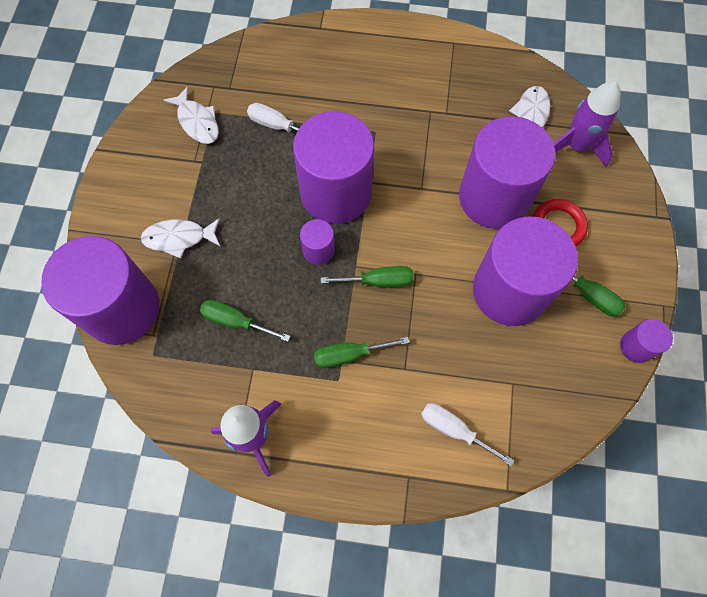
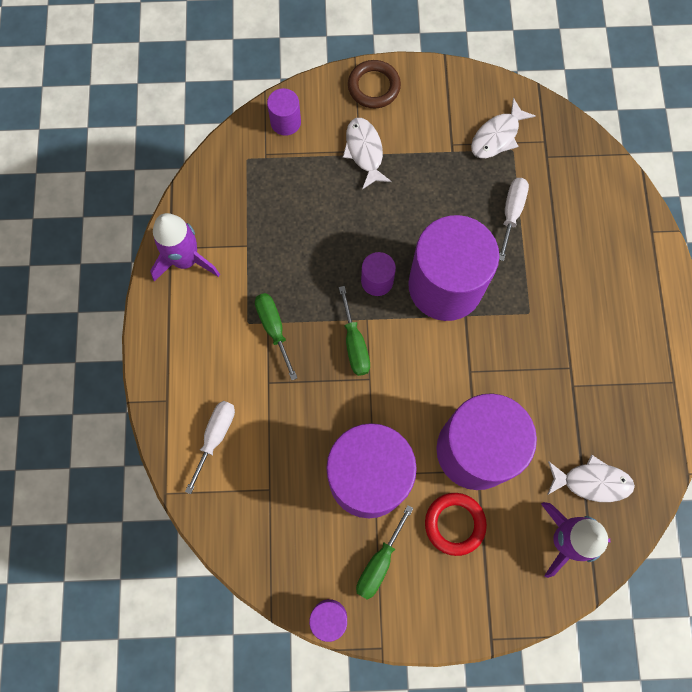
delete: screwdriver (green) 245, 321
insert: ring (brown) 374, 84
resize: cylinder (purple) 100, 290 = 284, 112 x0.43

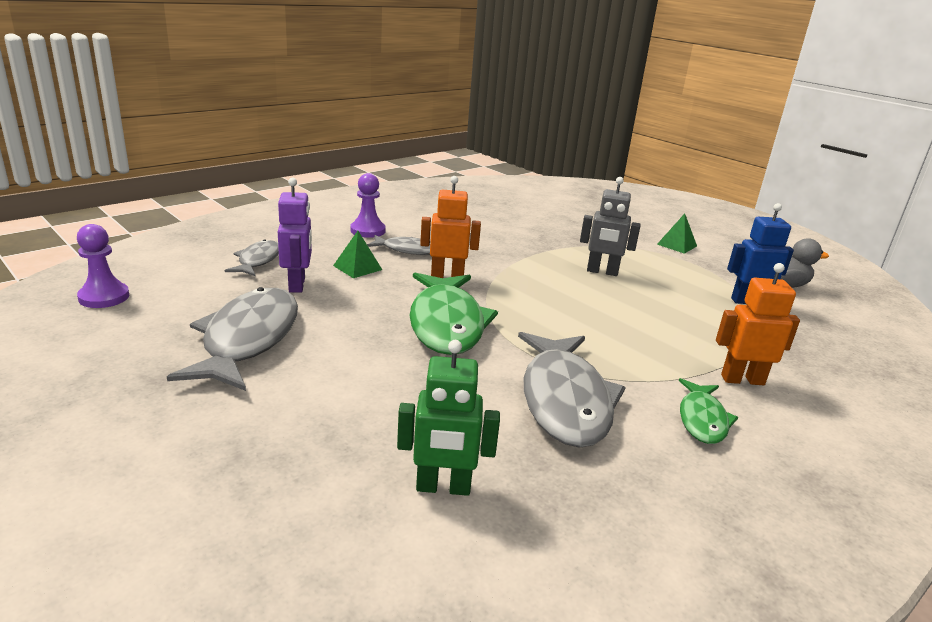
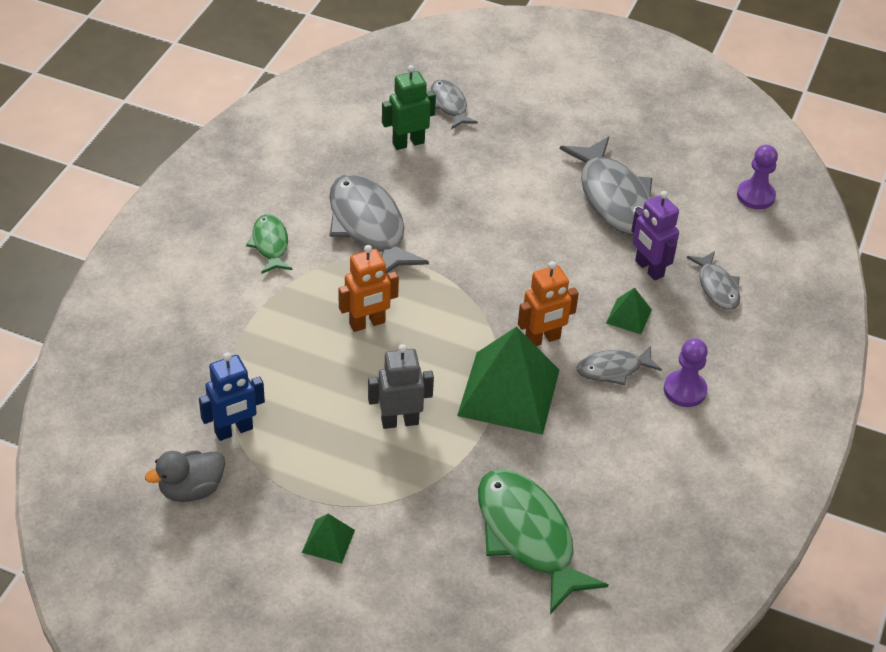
insert: fish (grey) 454, 104; pyramid (green) 508, 381
move: fish (green) 453, 314 to 543, 541; robot (orange) 758, 324 to 369, 288

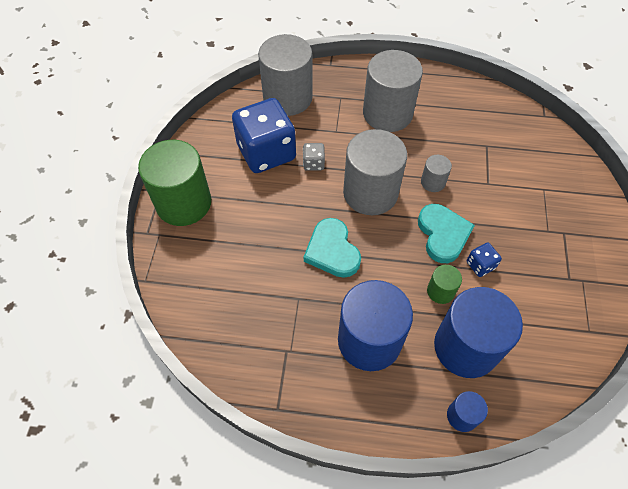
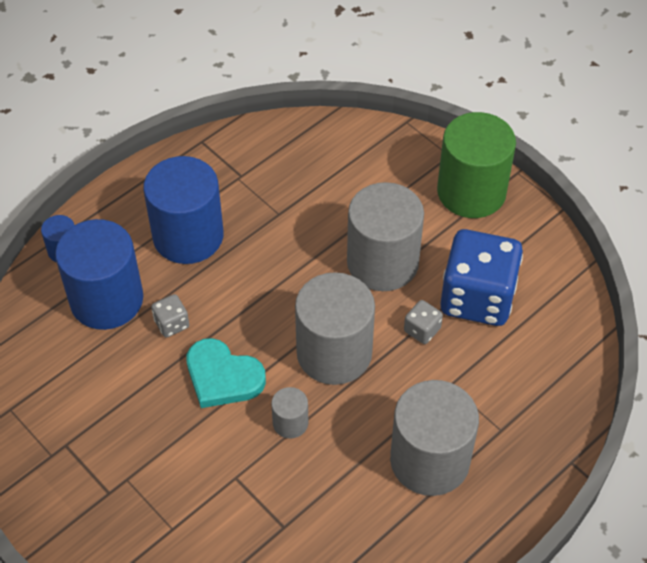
delete: heart (turquoise) 332, 248; dice (blue) 484, 259
move: cylinder (grey) 285, 75 to 385, 236
replace: cylinder (green) 444, 284 to dice (grey) 170, 316

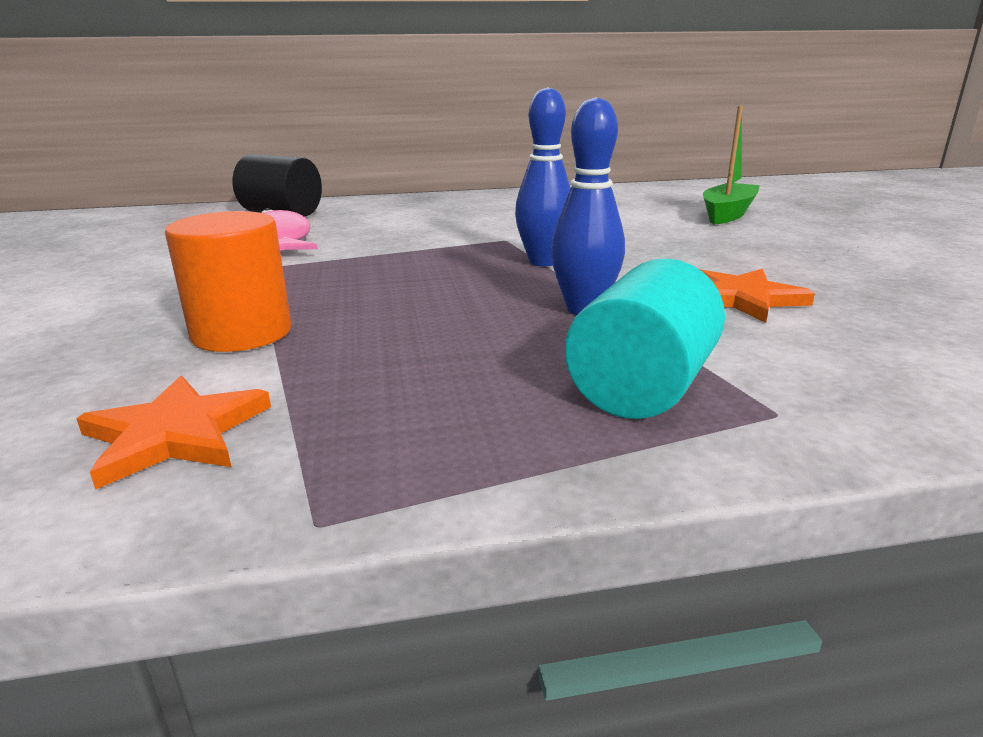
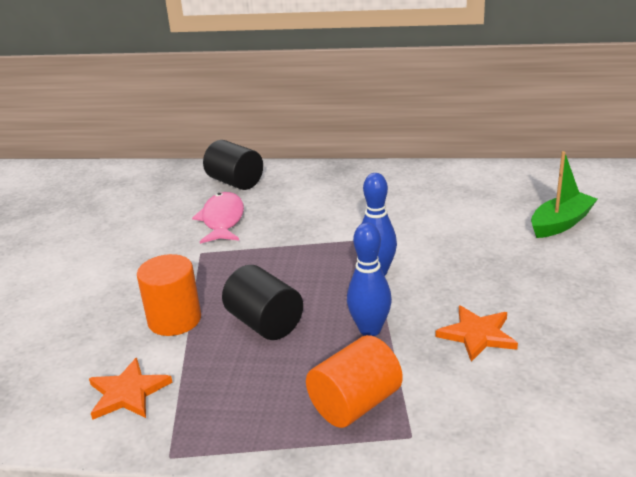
insert: cylinder (black) 262, 302
recolor: cylinder (turquoise) 645, 338 to cylinder (orange) 354, 381

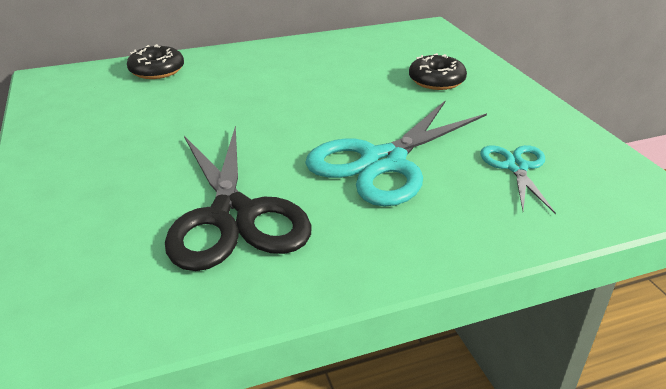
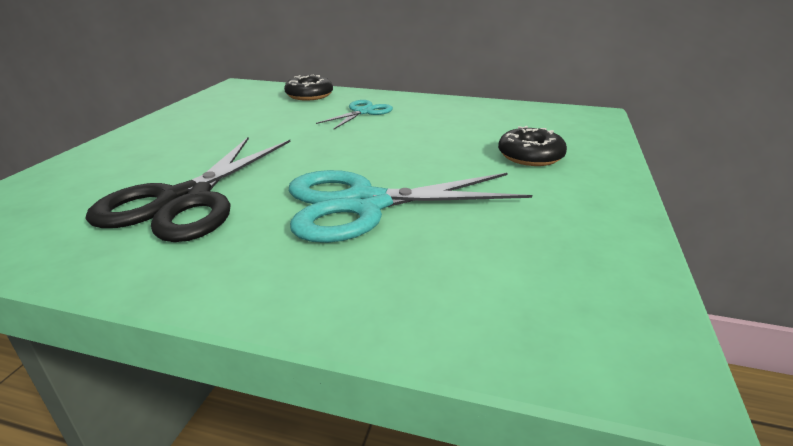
move: scissors (turquoise) 518, 179 to 354, 114

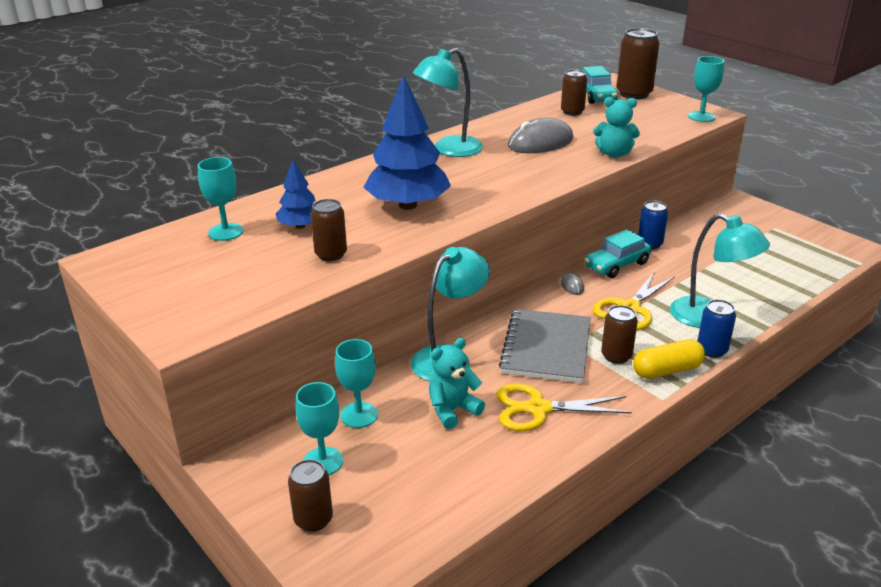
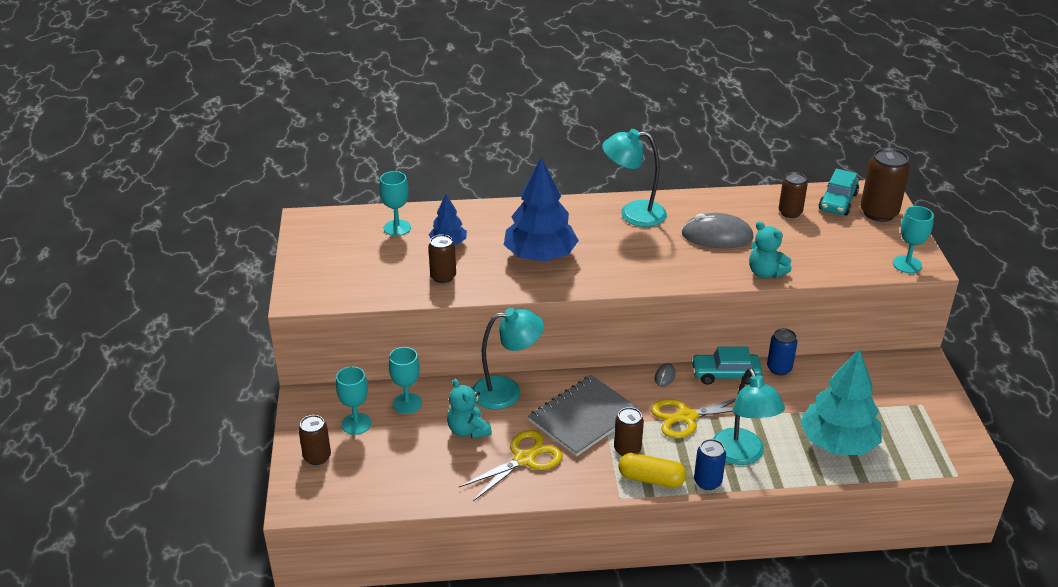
insert: tree (turquoise) 841, 402
rotate: teddy bear (turquoise) 457, 383 = 469, 409 120 degrees counterclockwise; scissors (yellow) 564, 407 = 511, 465 105 degrees clockwise

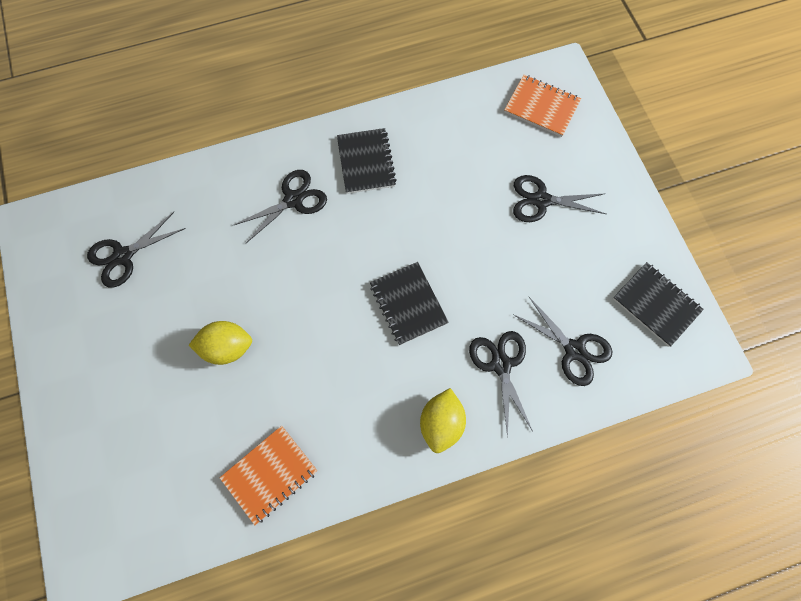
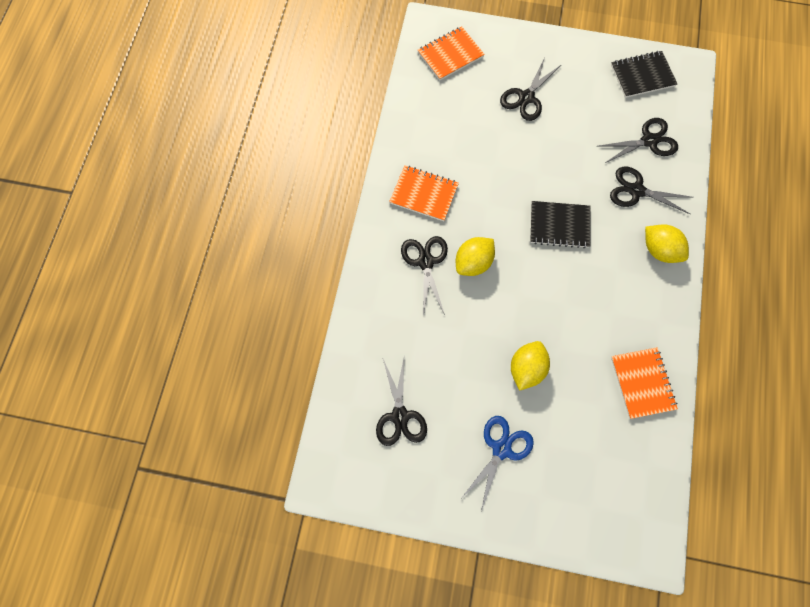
insert: lemon (yellow) 475, 256; scissors (blue) 498, 463
recolor: notebook (black) 367, 161 to notebook (orange) 424, 193

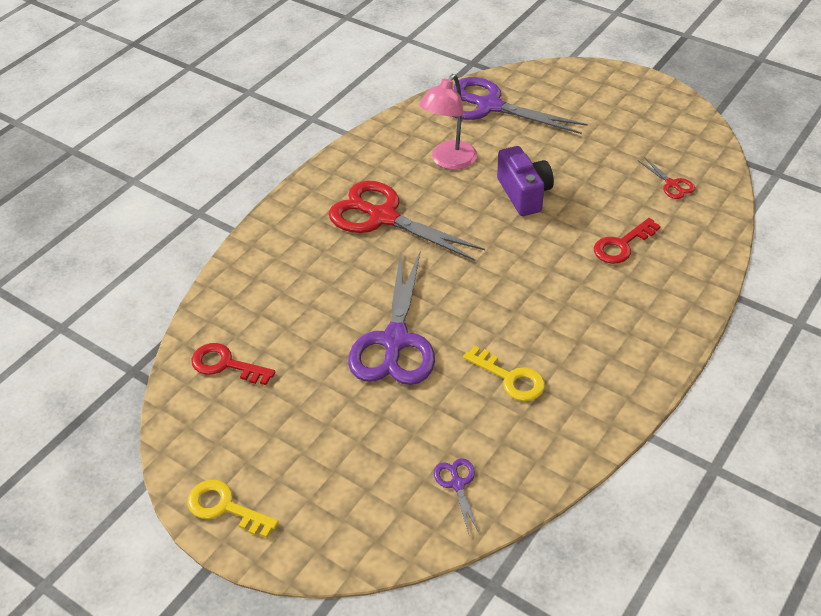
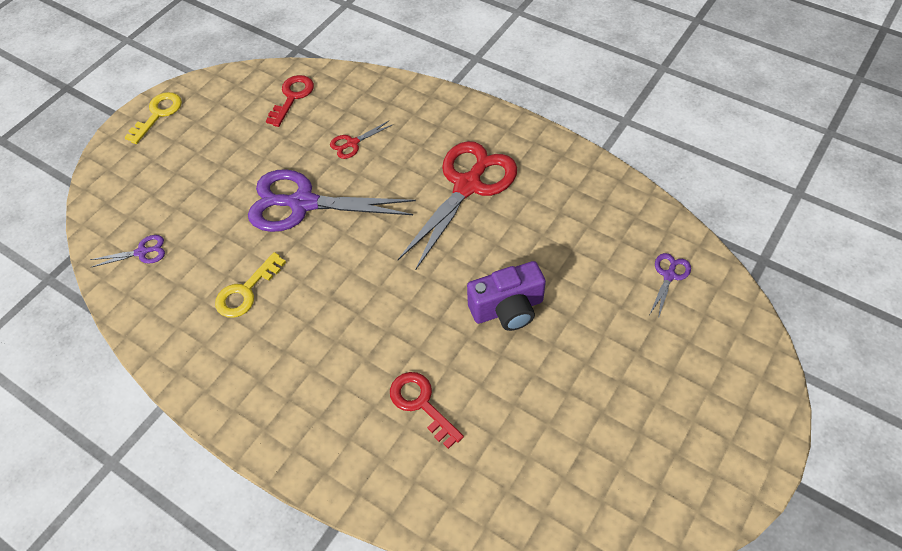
delete: lamp (pink) 448, 122
move: scissors (red) 666, 178 to 362, 139
resize: scissors (purple) 519, 105 = 670, 286 x0.43

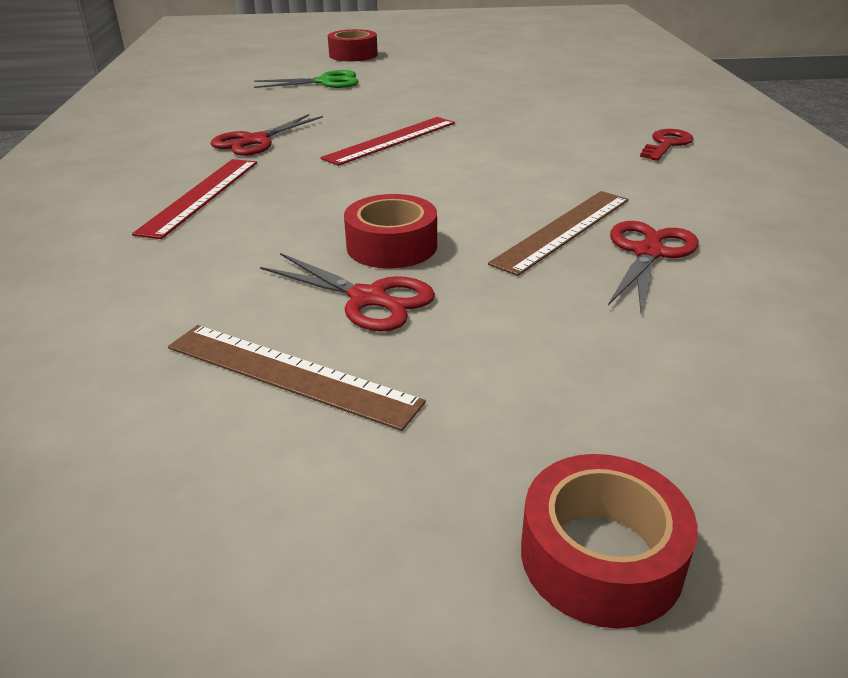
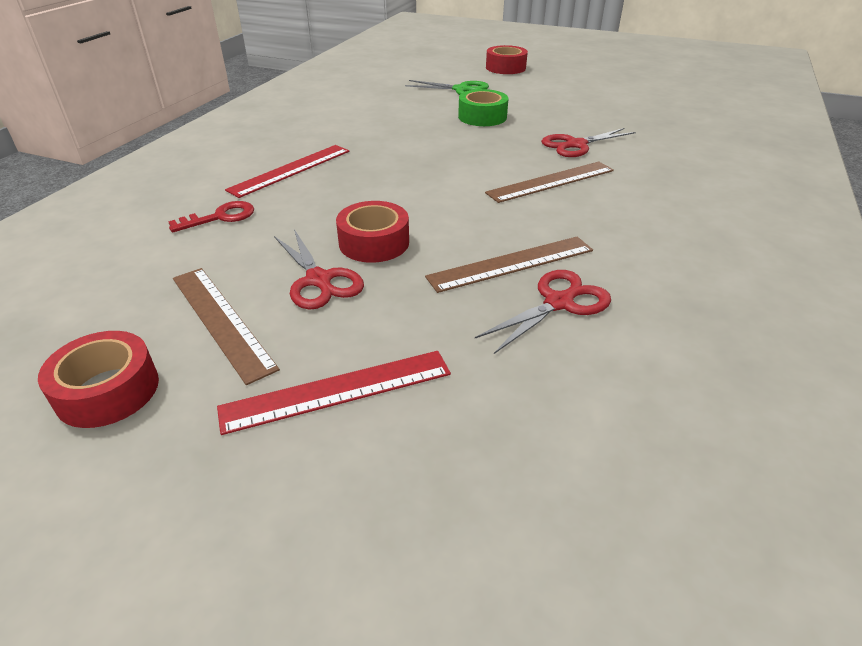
insert: tape (green) 483, 107; ruler (brown) 549, 182
move: scissors (red) 266, 135 to 588, 142; ruler (red) 388, 141 to 334, 393; tape (red) 609, 541 to 98, 379; key (red) 667, 145 to 211, 217

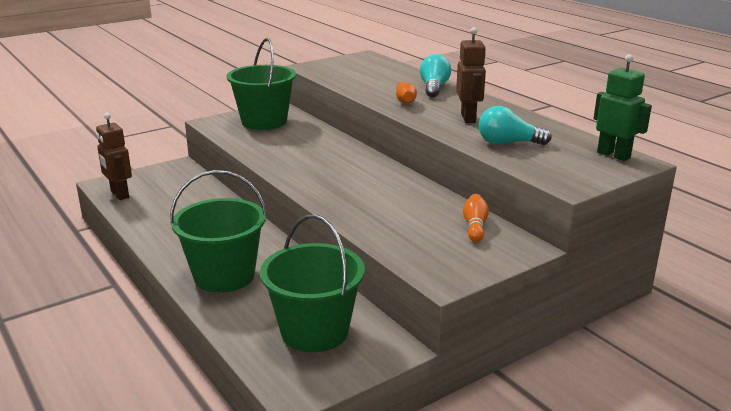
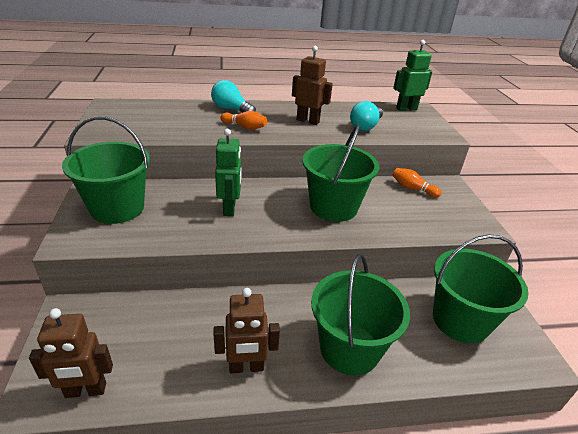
insert: robot (brown) 246, 330; robot (green) 228, 173; bucket (green) 340, 173

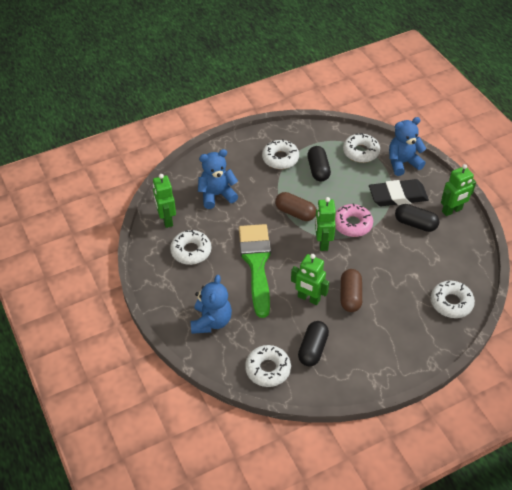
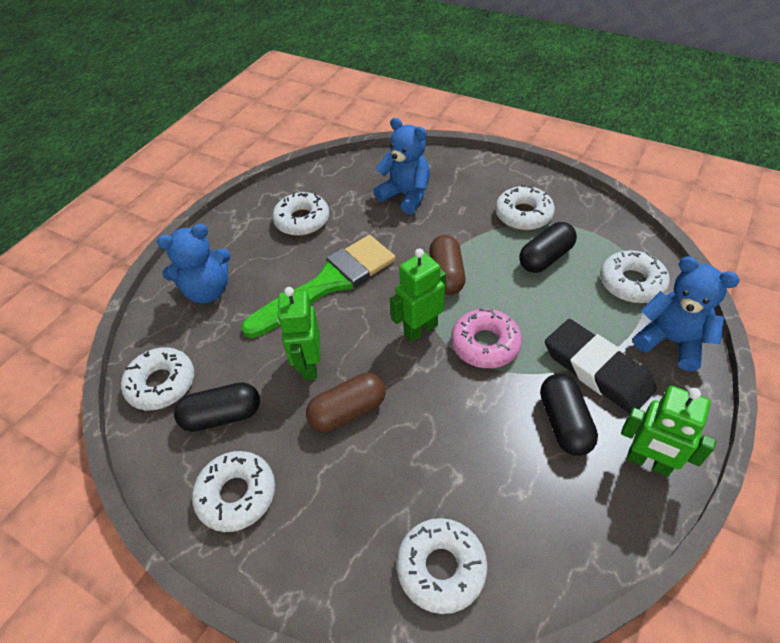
delete: robot (green) 164, 201
insert: donut (white) 233, 491

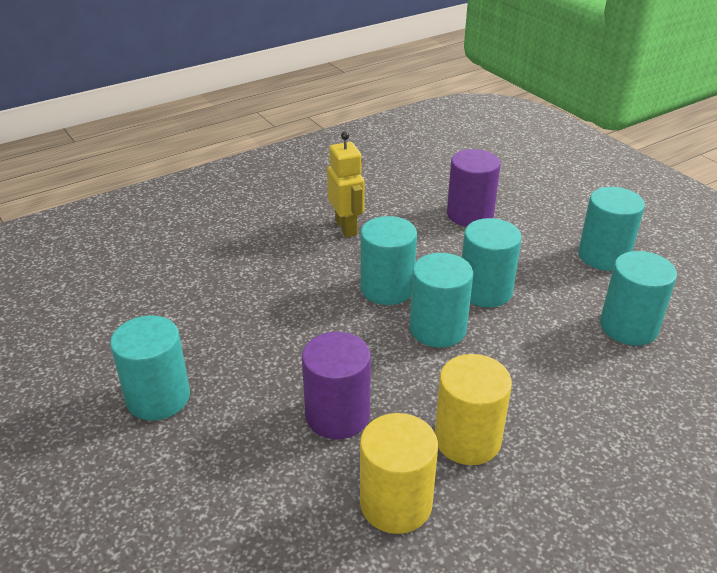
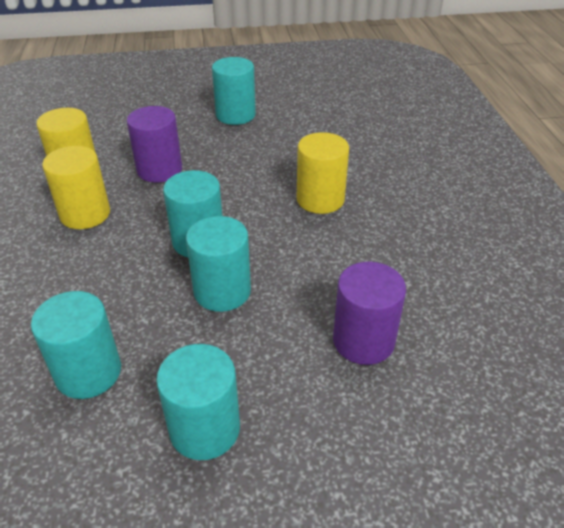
delete: robot (yellow) 346, 184; cylinder (turquoise) 389, 260
insert: cylinder (yellow) 323, 173

